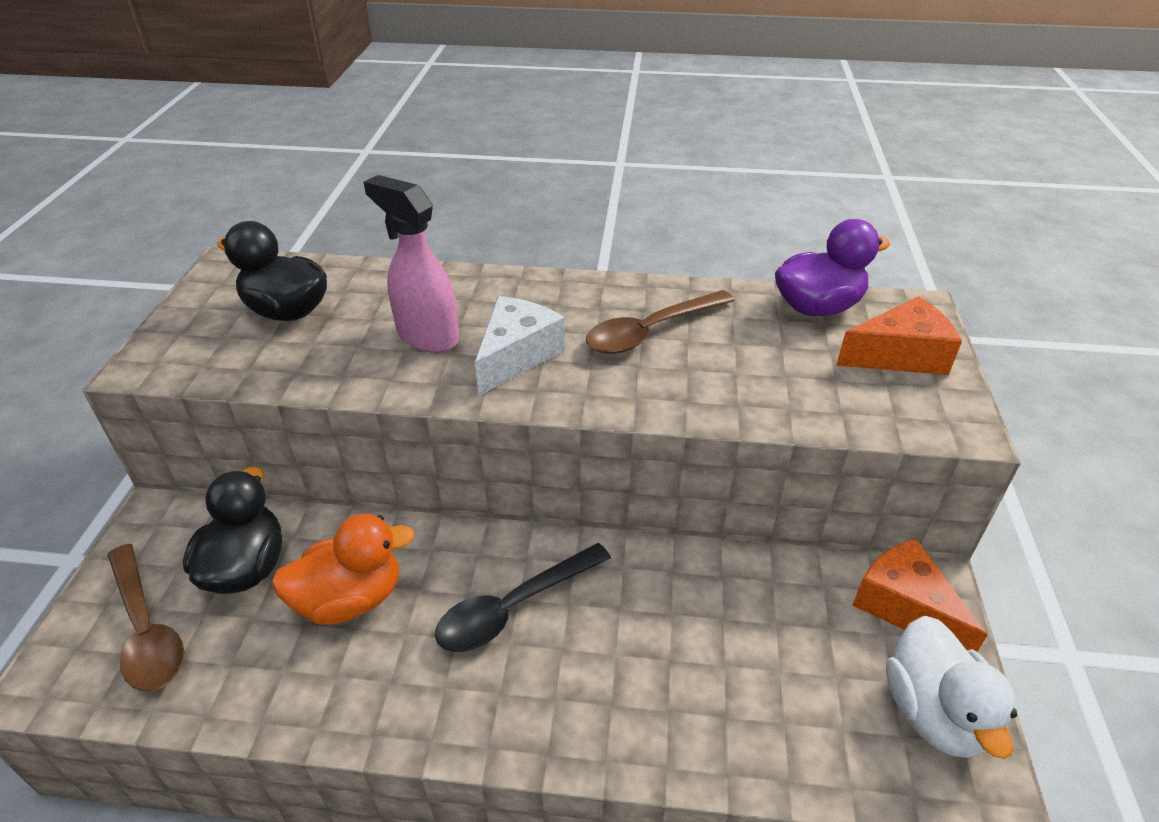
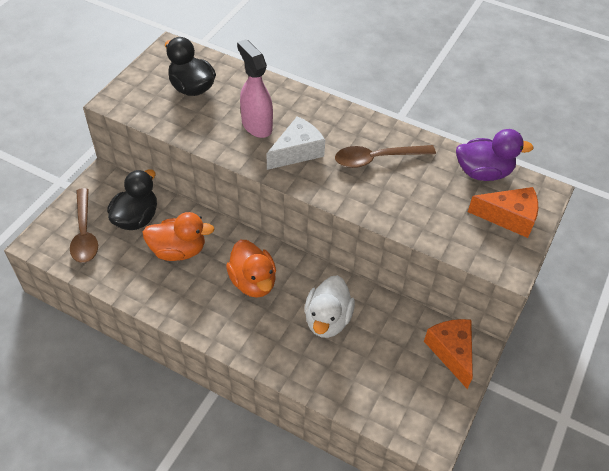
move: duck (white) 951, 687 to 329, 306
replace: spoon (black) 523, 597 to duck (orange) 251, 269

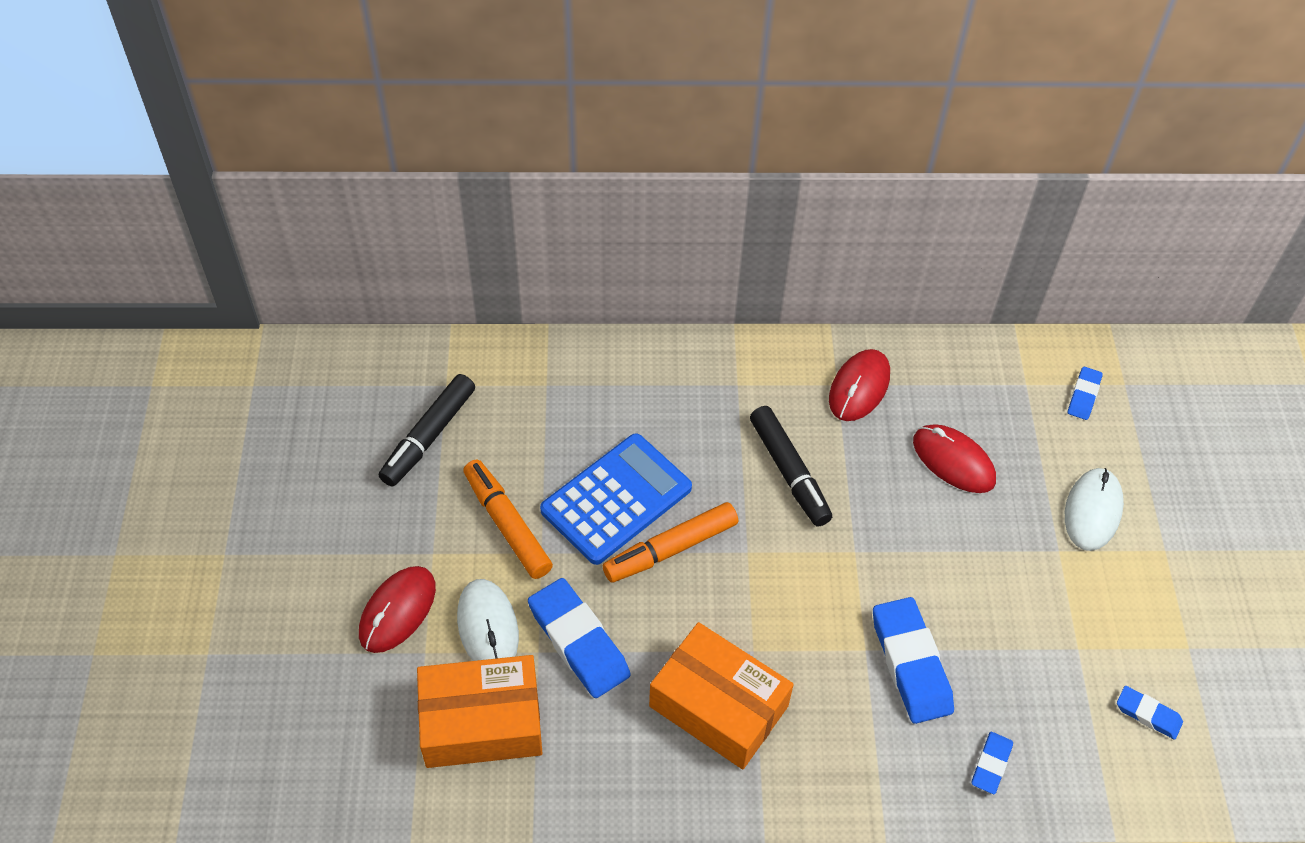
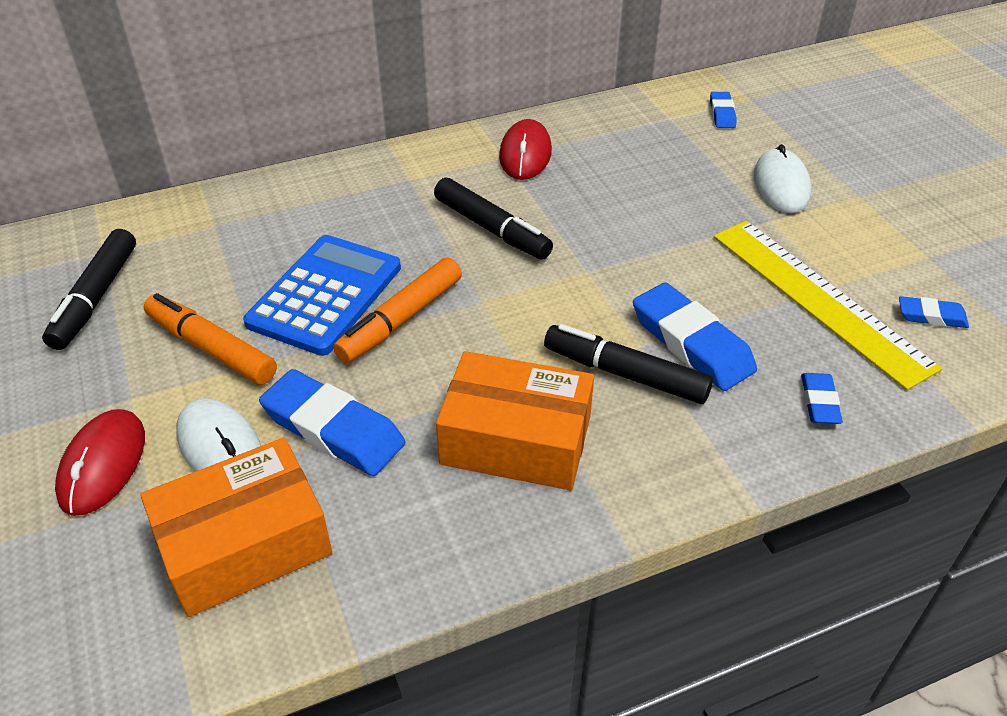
delete: mouse (red) 954, 458
insert: marker (black) 628, 364; ruler (yellow) 828, 305

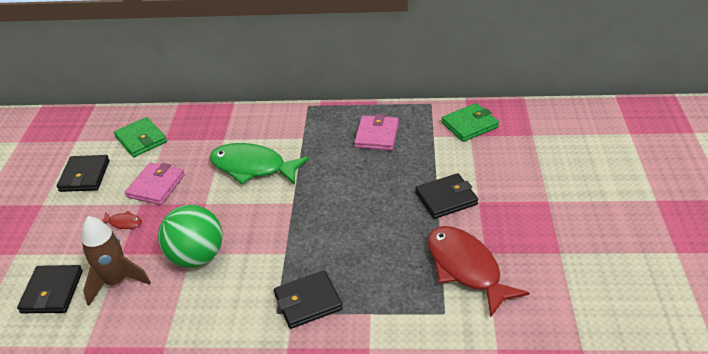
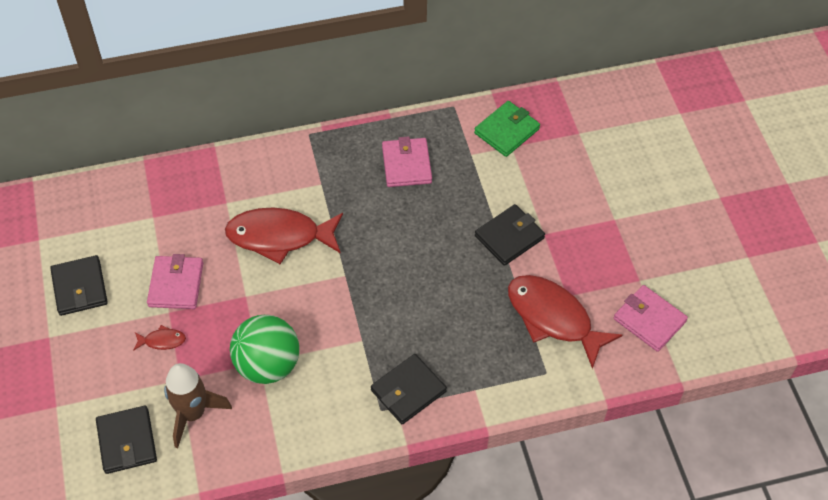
delete: wallet (green) 140, 137
insert: wallet (pink) 651, 318
recolor: fish (green) 259, 164 to fish (red) 284, 236

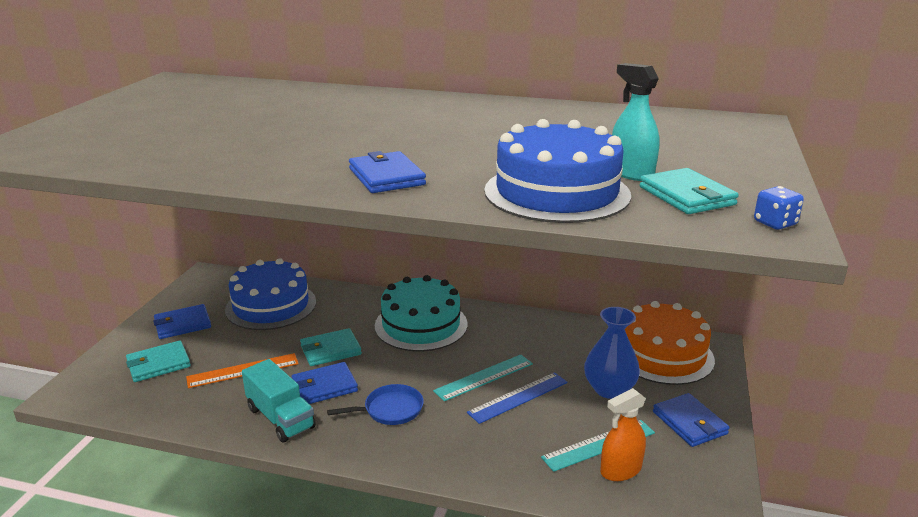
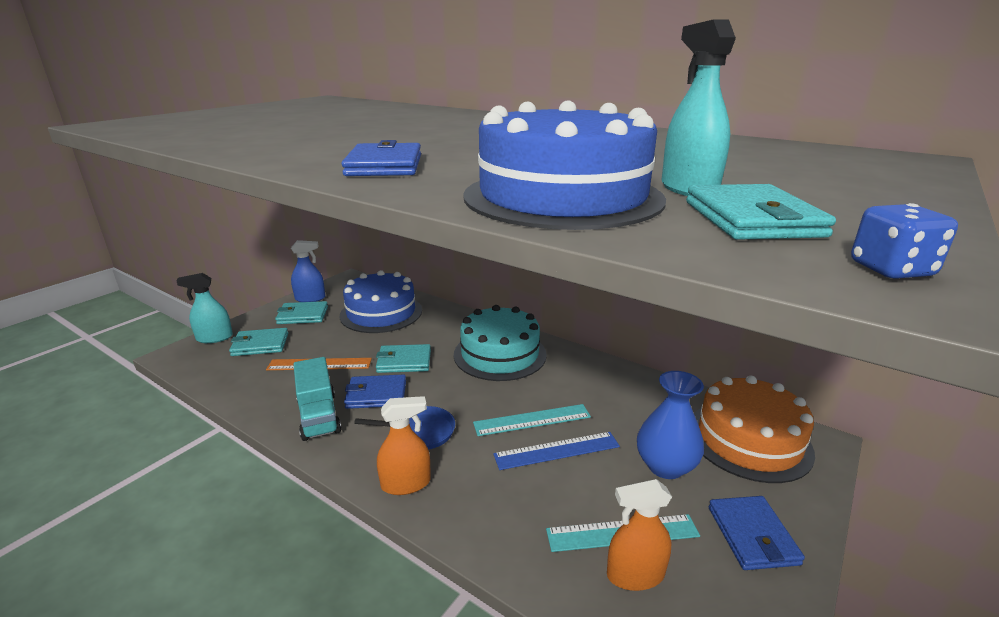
insert: spray bottle (turquoise) 204, 308; spray bottle (blue) 308, 271; spray bottle (orange) 404, 445
recolor: wallet (blue) 182, 321 to wallet (turquoise) 301, 312

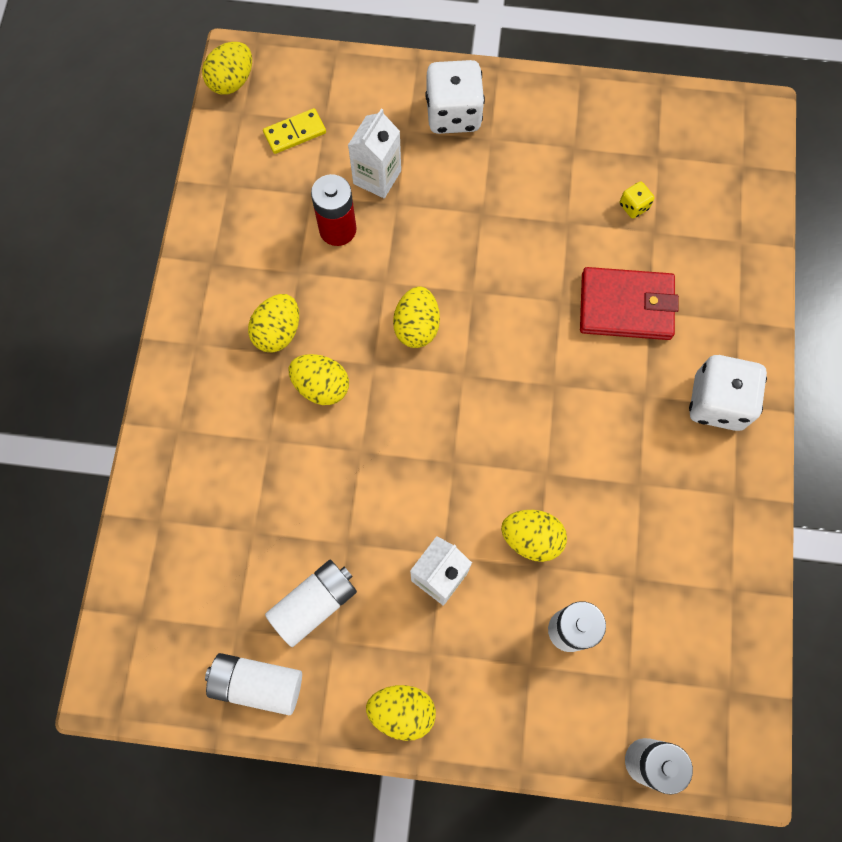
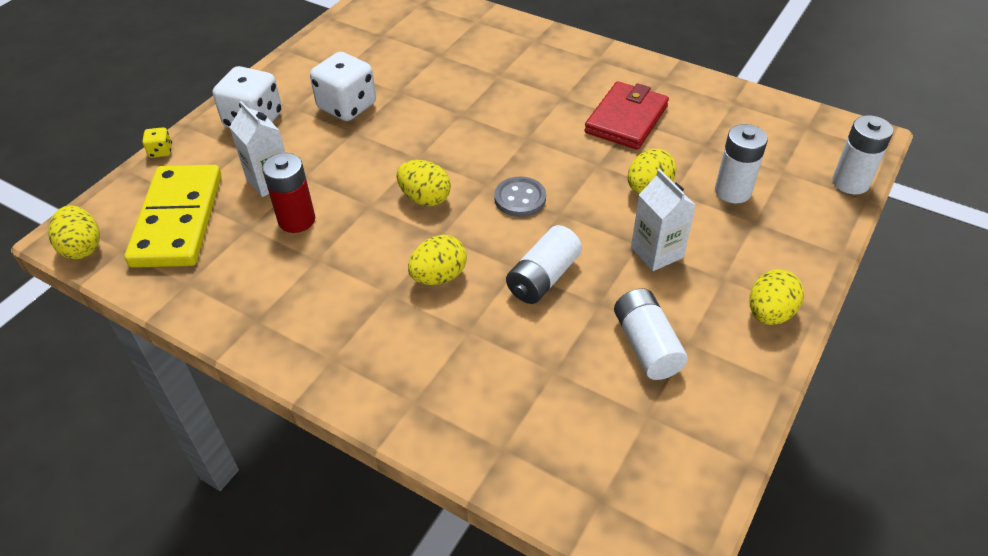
delete: egg (yellow) 273, 323
insert: button (grey) 520, 197
move: battery (white) 253, 684 to 544, 264; wallet (red) 629, 303 to 626, 116; dice (yellow) 637, 200 to 157, 142; dice (white) 728, 393 to 343, 86
resize: domino (yellow) 294, 131 = 172, 216 x2.23

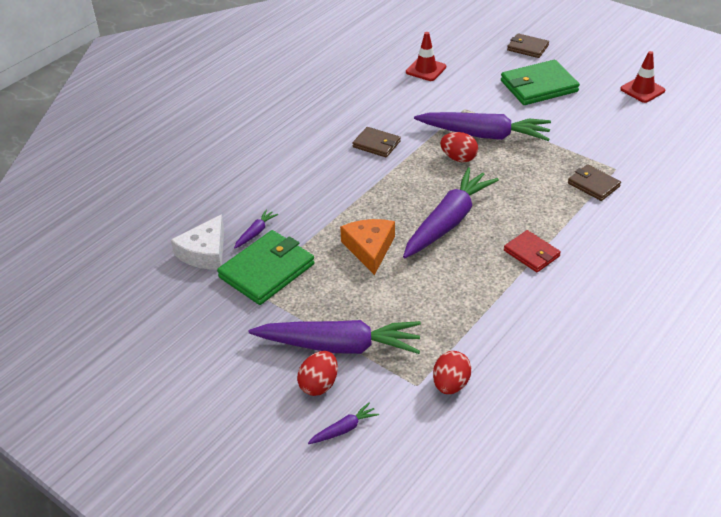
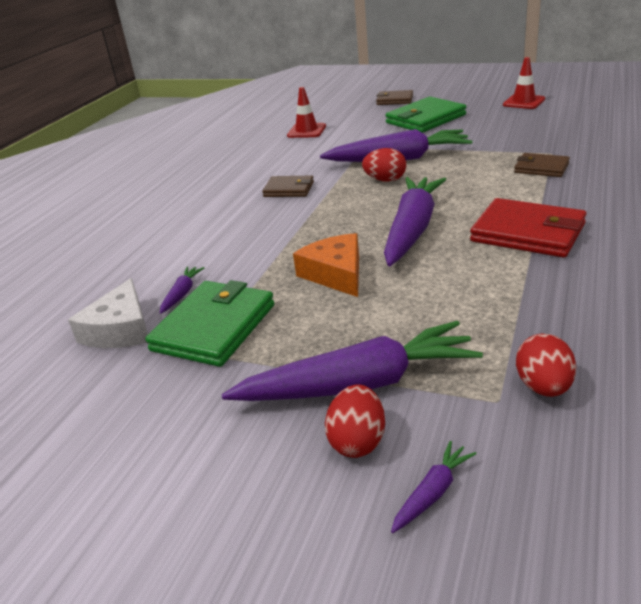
resize: wallet (red) 532, 251 = 528, 228 x1.72

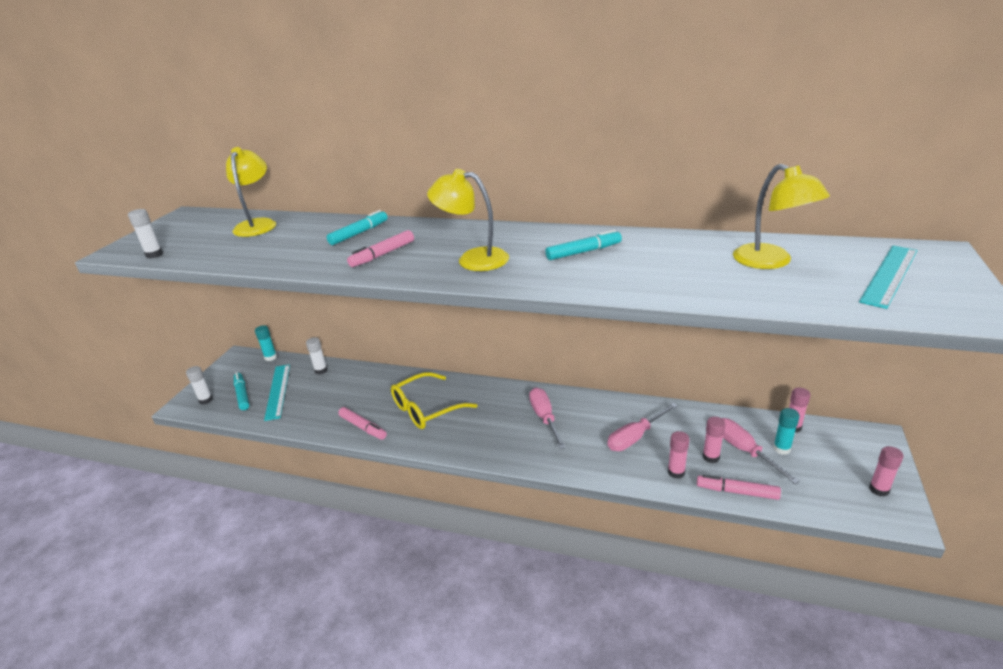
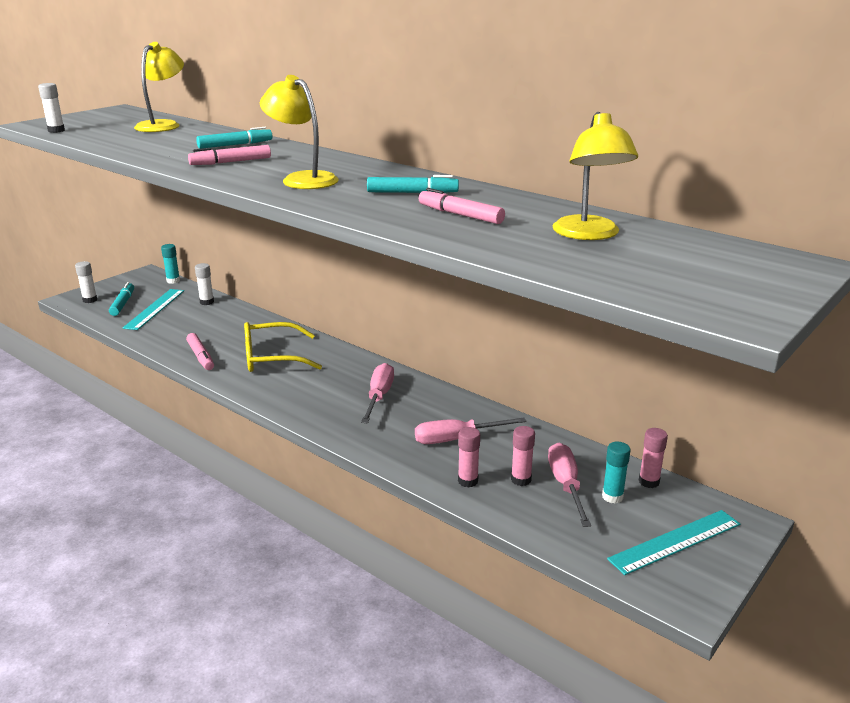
delete: glue stick (pink) 886, 471
move: marker (pink) 739, 487 to 462, 206; ruler (turquoise) 888, 277 to 673, 542

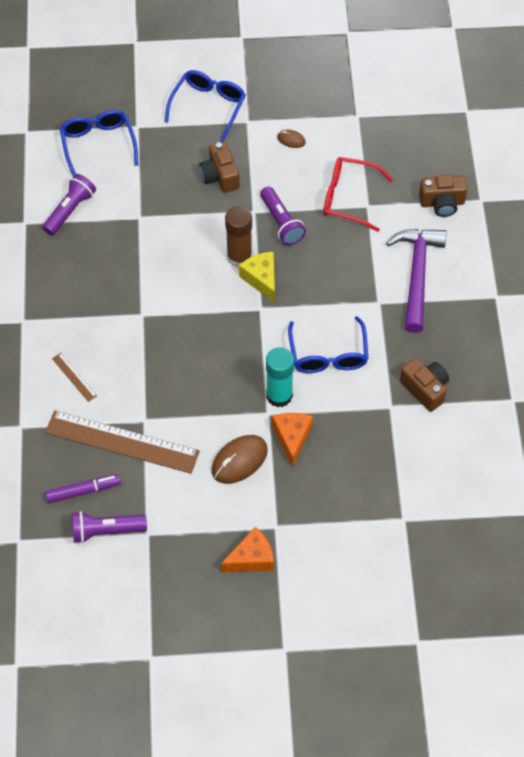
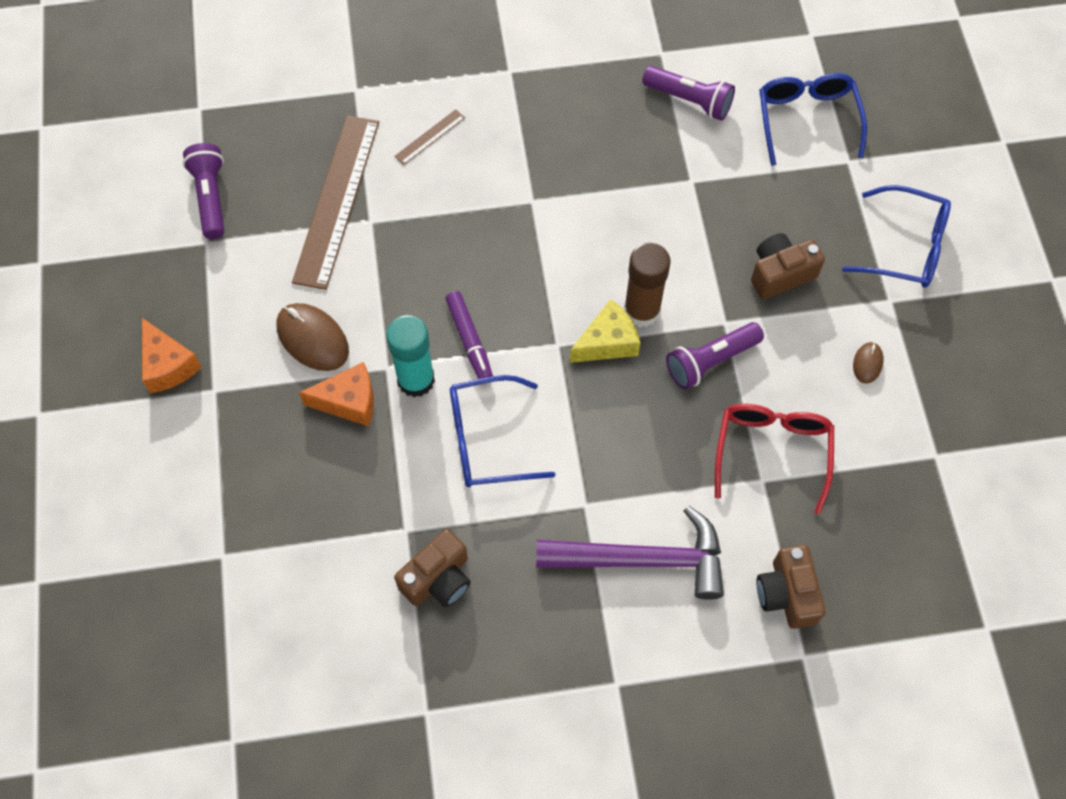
move: marker (purple) 83, 488 to 469, 335
rotate: glasses (blue) 99, 143 = 813, 119 75 degrees counterclockwise

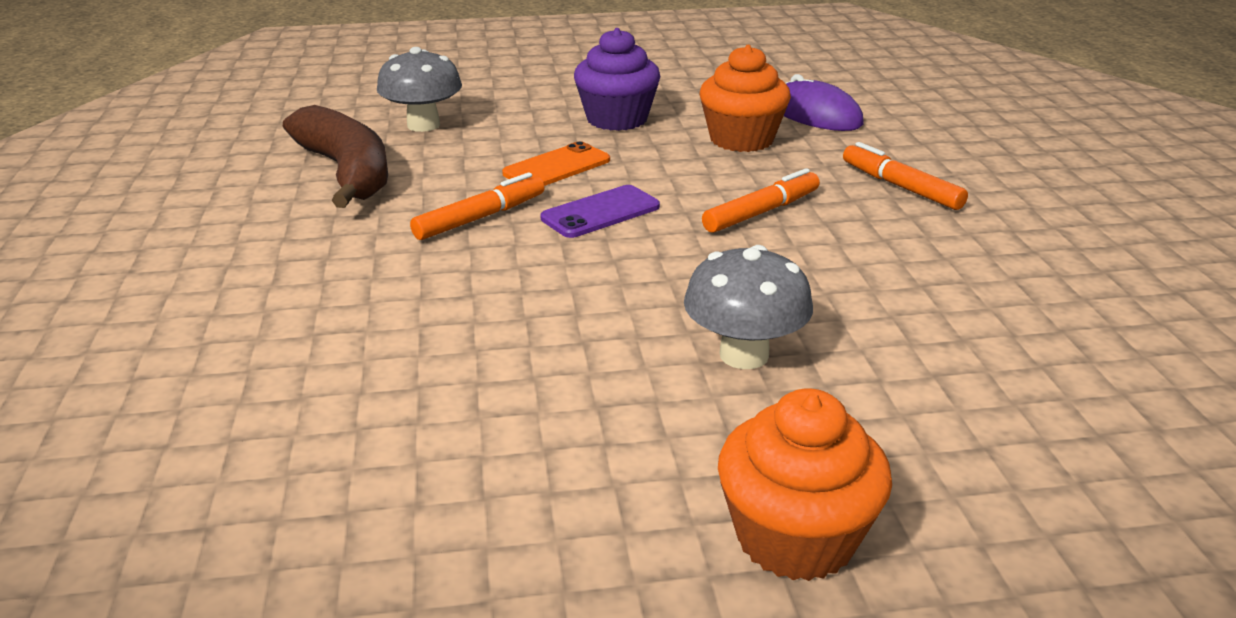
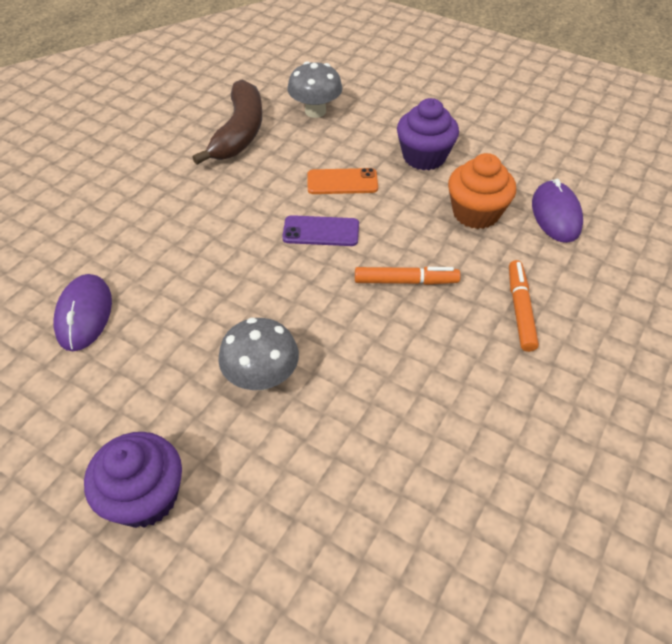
delete: marker (orange) 477, 206
insert: mouse (purple) 83, 312
recolor: cupcake (orange) 805, 484 to cupcake (purple) 133, 480

